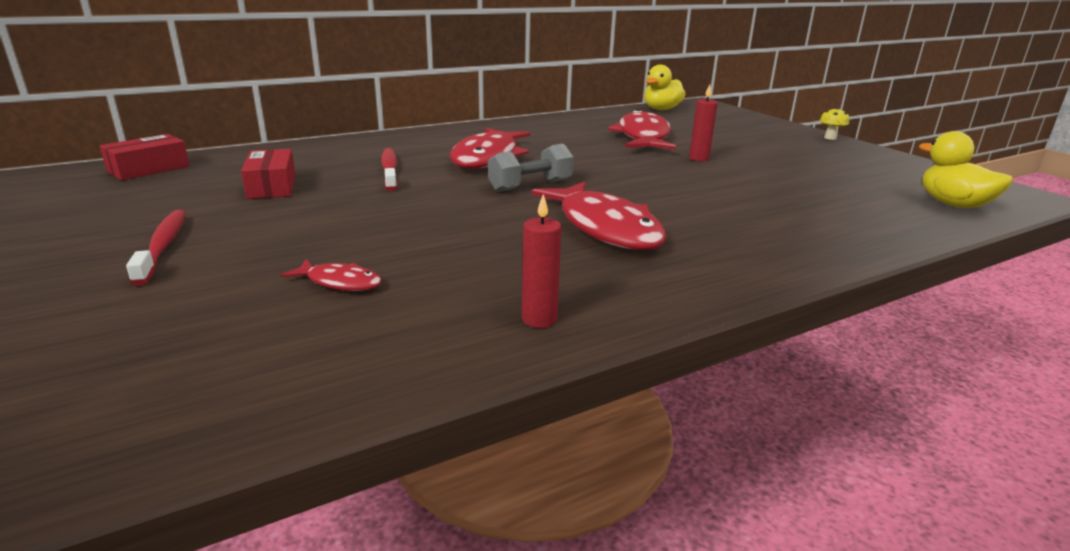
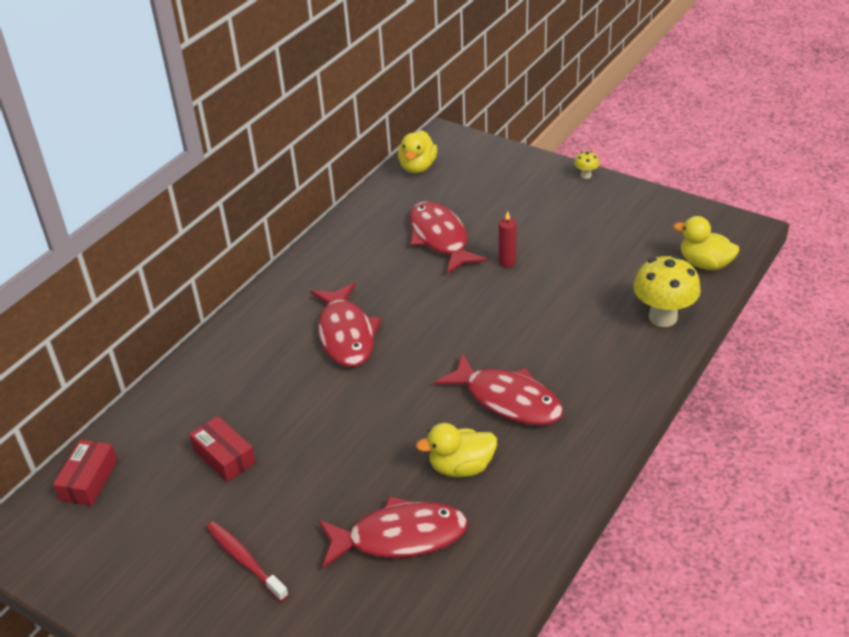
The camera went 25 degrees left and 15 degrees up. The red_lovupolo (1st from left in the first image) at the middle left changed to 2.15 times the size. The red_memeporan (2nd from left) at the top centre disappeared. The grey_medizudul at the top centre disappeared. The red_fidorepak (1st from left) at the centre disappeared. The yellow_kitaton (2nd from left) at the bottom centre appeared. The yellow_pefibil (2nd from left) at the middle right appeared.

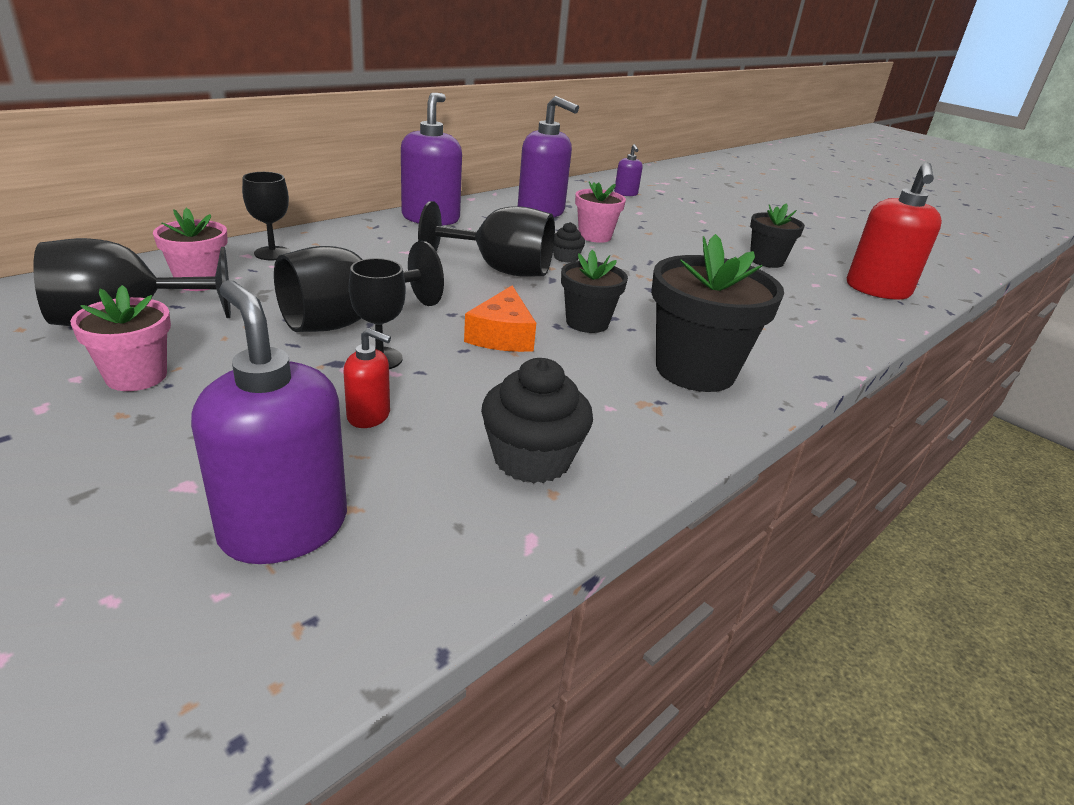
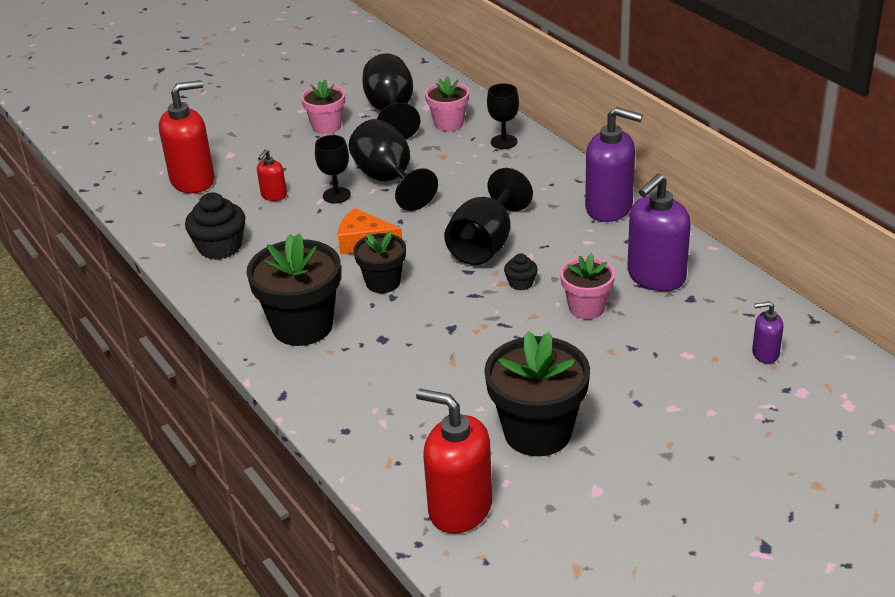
The camera went 105 degrees right and 5 degrees up. The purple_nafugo (1st from left) at the middle left became the red_nafugo (1st from left) at the top left. The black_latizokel (3rd from left) at the top right changed to 1.70 times the size.

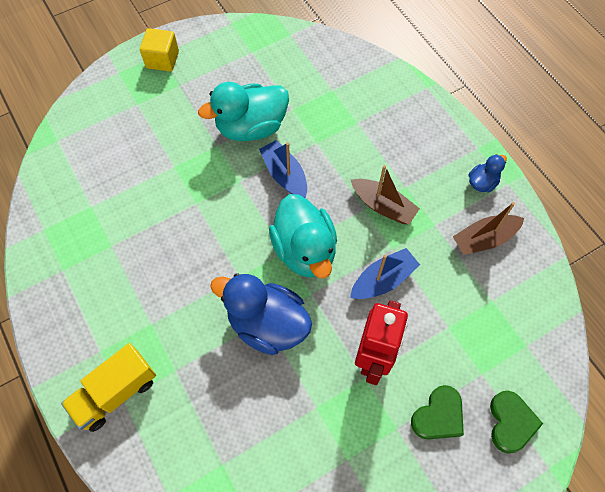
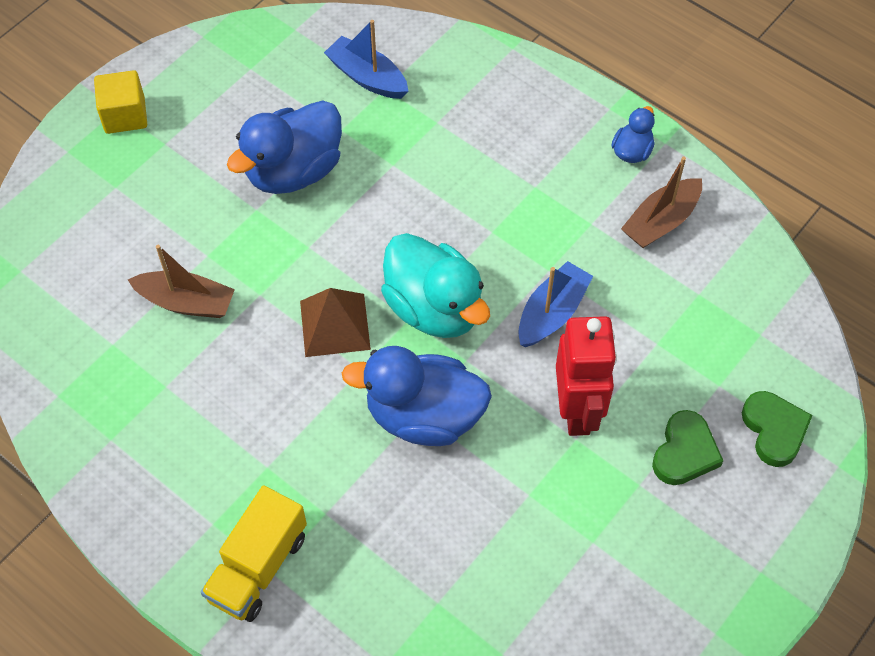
The camera went 20 degrees left and 5 degrees down. The turquoise_kitaton (1st from left) at the top centre became the blue_kitaton (1st from left) at the top left. The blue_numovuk (1st from left) moved from the centre to the top centre. The brown_numovuk (1st from left) moved from the centre to the middle left. The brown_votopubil at the centre appeared.

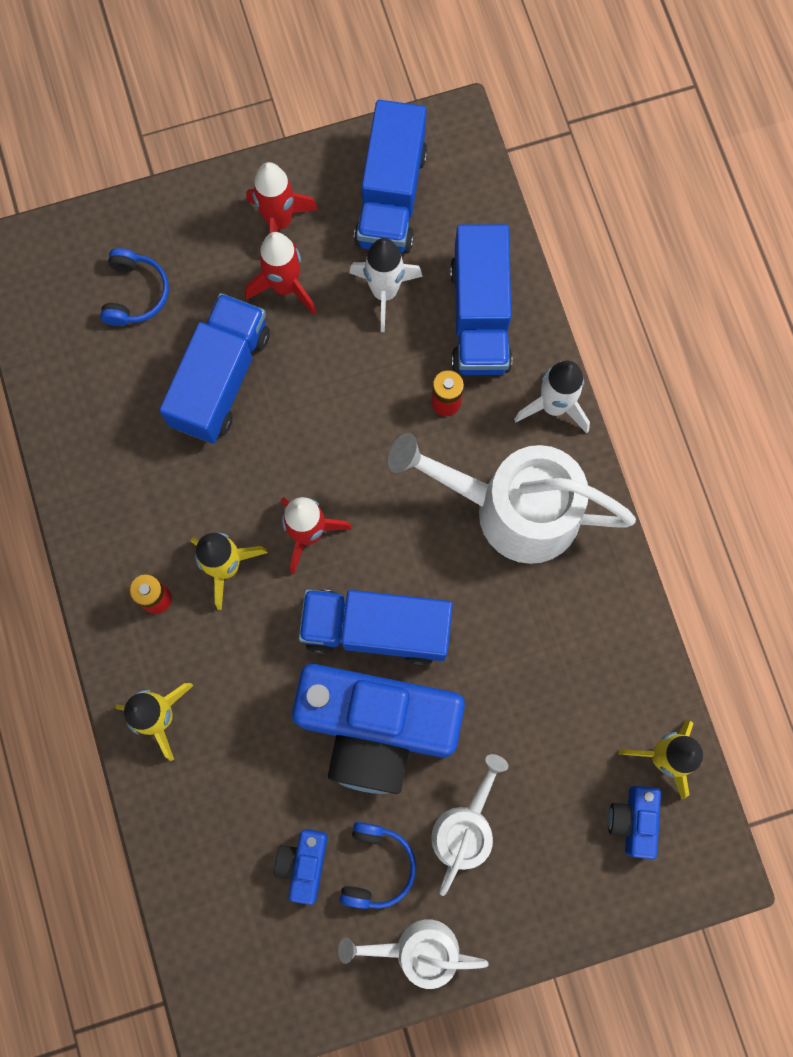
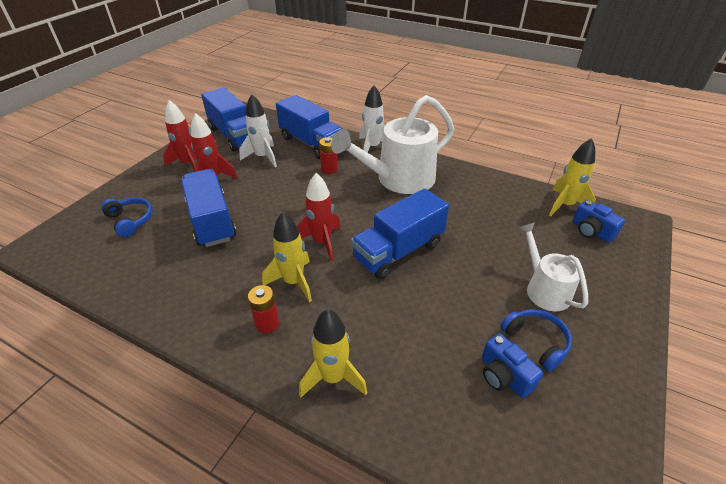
The camera went 45 degrees left and 35 degrees down. The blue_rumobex (2nd from left) at the bottom centre disappeared. The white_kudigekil (1st from left) at the bottom centre disappeared.

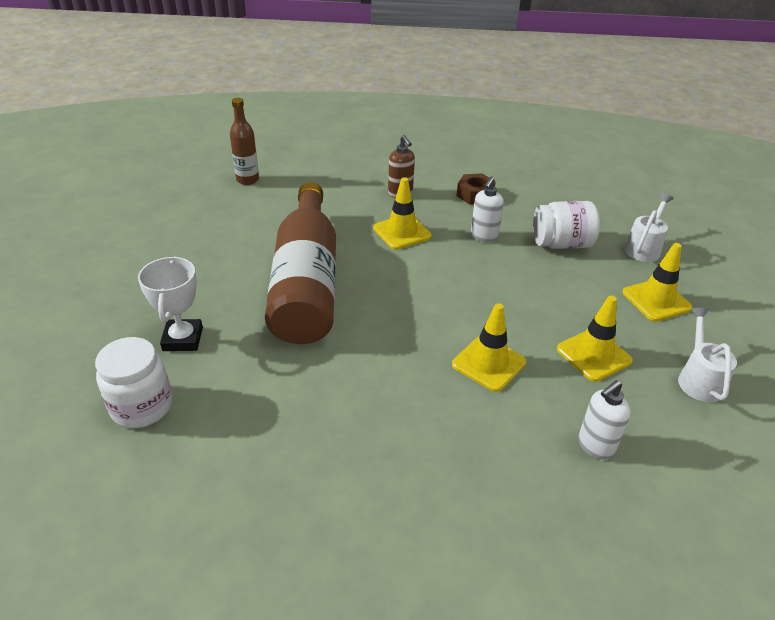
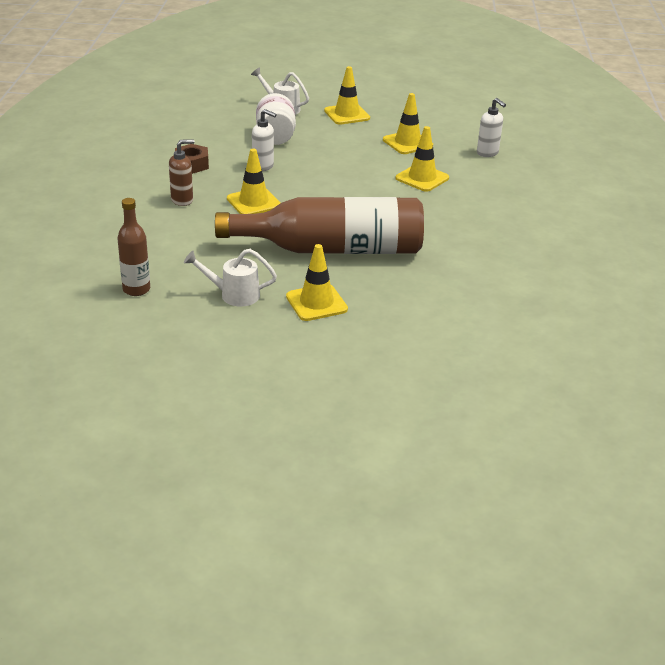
The camera went 90 degrees left and 5 degrees down. The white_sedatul (1st from left) at the middle left disappeared. The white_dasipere at the middle left disappeared. The white_kudigekil (2nd from left in the first image) moved from the middle right to the centre. The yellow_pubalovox (2nd from left) at the centre appeared.

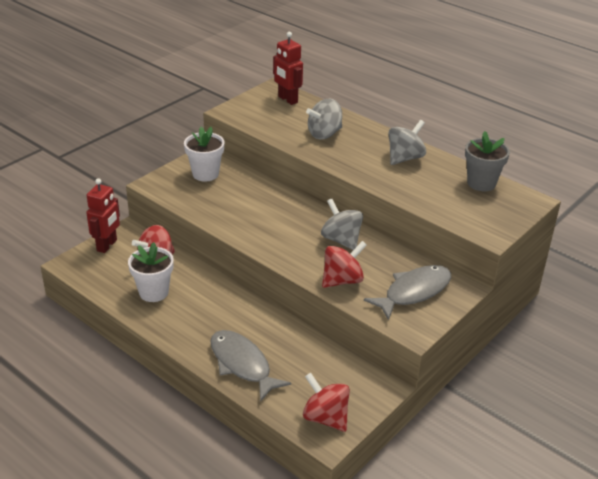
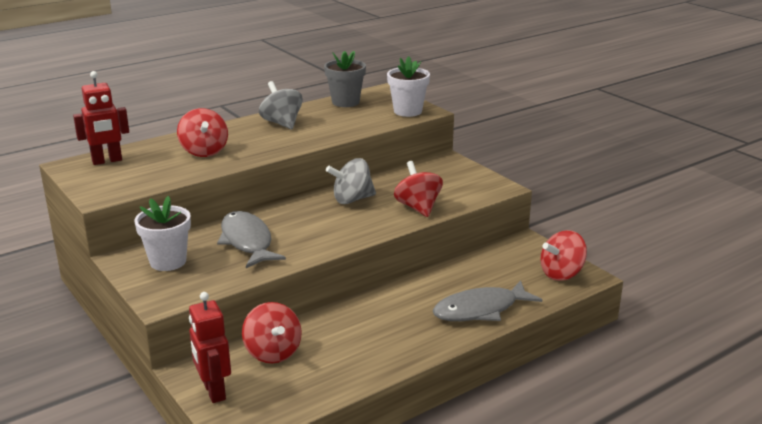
The camera went 75 degrees left and 10 degrees down. The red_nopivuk (1st from left in the first image) at the middle left turned 150 degrees counterclockwise. The white_latizokel (1st from left in the first image) moved from the middle left to the top centre. The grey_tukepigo (1st from left) at the top centre became the red_tukepigo (1st from left) at the top left. The grey_lovupolo (2nd from left in the first image) moved from the middle right to the middle left.

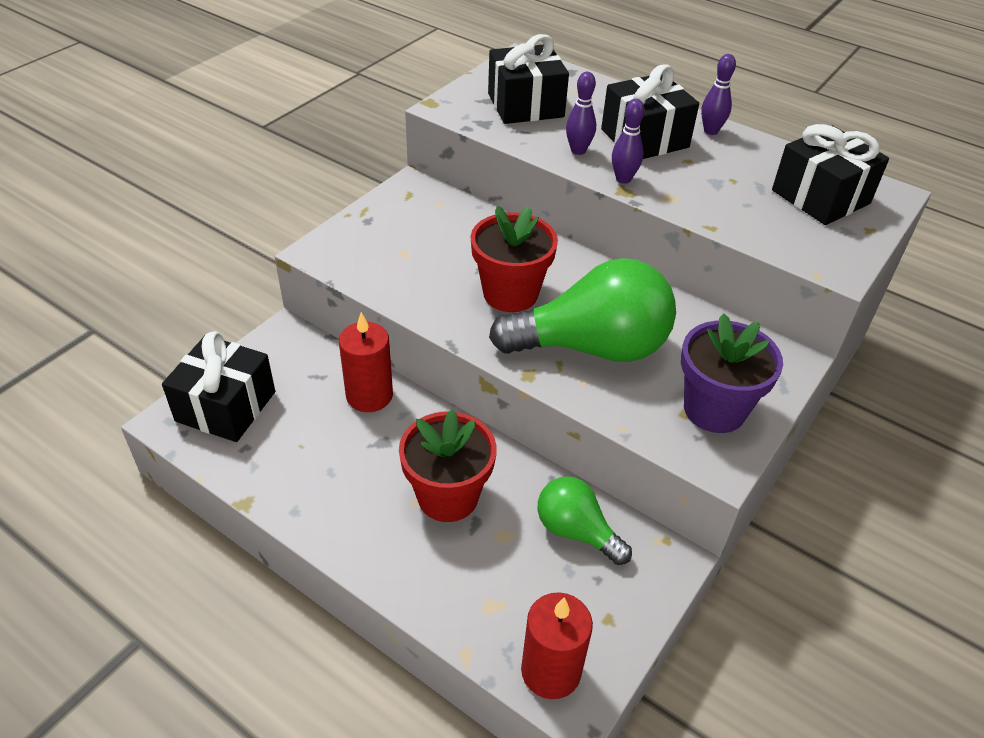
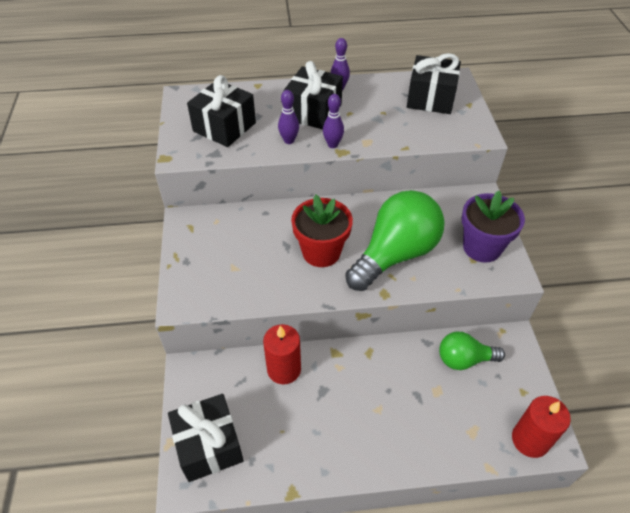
The camera went 40 degrees left and 5 degrees up. The red_latizokel (1st from left) at the centre disappeared.

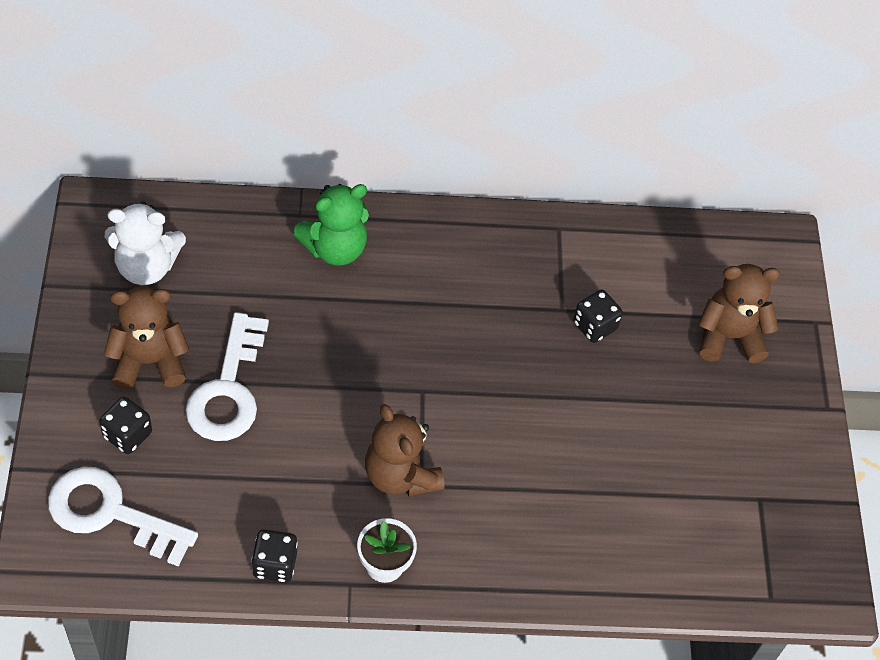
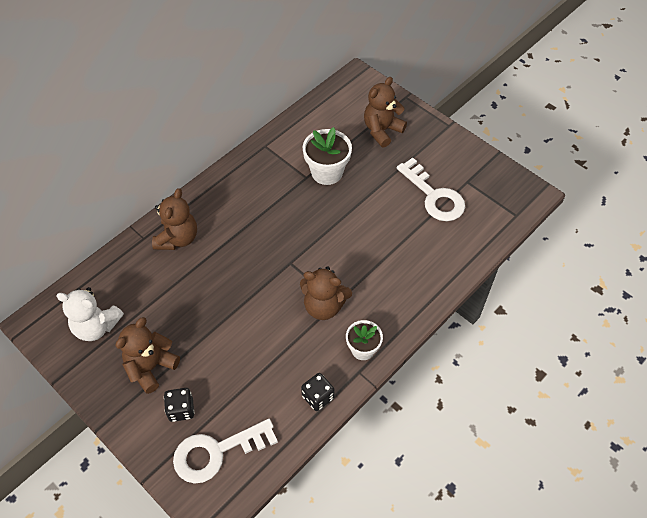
The camera went 40 degrees left and 0 degrees up. The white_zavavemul at the middle left turned 60 degrees clockwise. The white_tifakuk (2nd from left) moved from the middle left to the centre. The green_zavavemul at the centre became the brown_zavavemul (2nd from left) at the middle left. The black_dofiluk (3rd from left) at the middle right was replaced by the white_latizokel (1st from left) at the top centre.

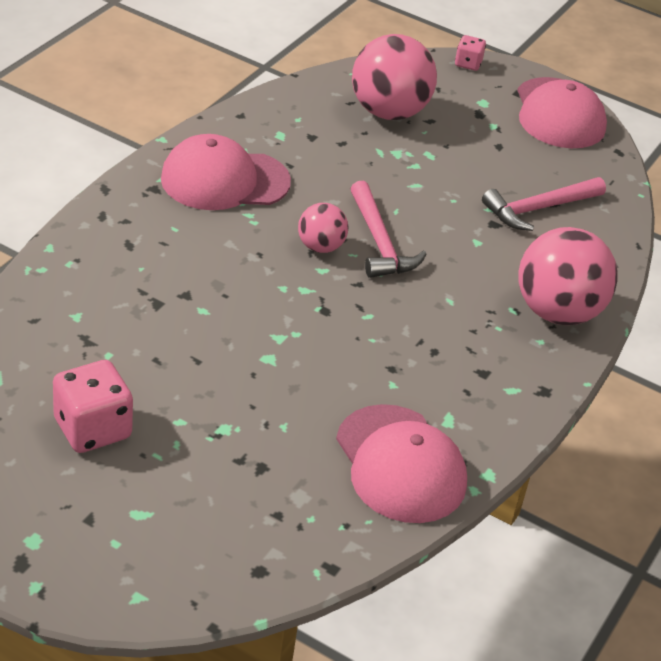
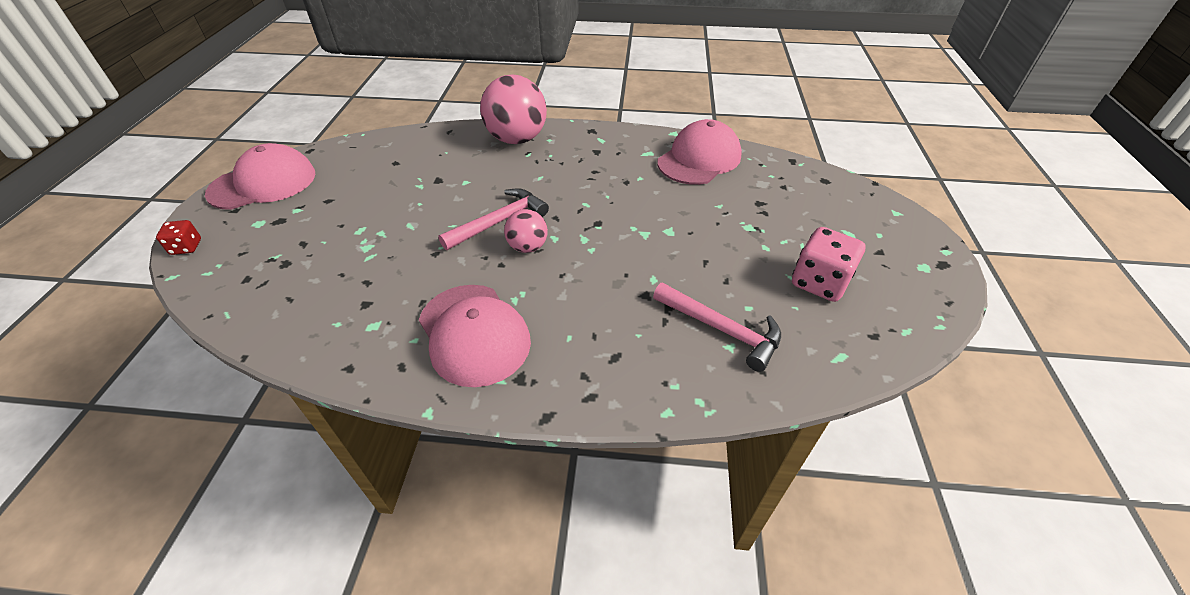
The camera went 110 degrees left and 5 degrees up. The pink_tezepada (2nd from left) at the top centre disappeared. The pink_dofiluk (2nd from left) at the top right became the red_dofiluk at the middle left. The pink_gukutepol (2nd from left) moved from the top right to the centre.

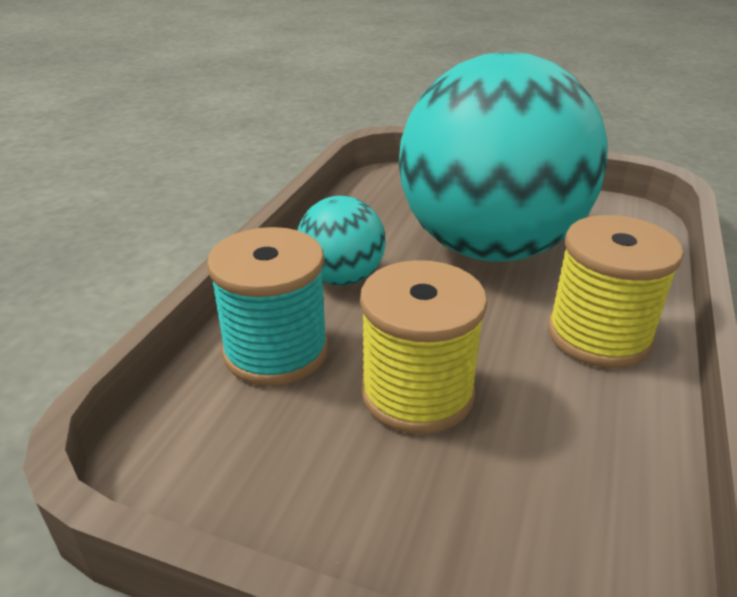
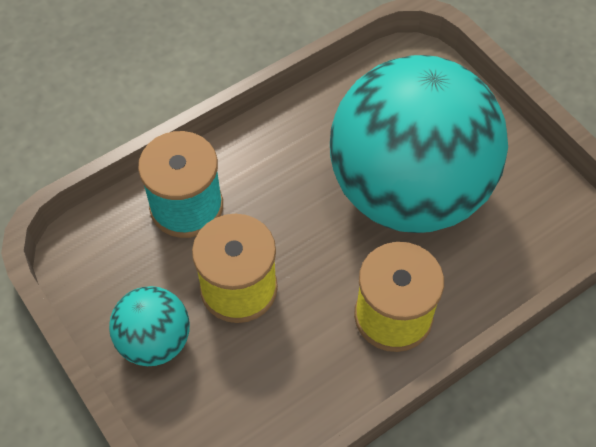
The camera went 35 degrees right and 25 degrees up. The turquoise_tezepada (1st from left) moved from the centre to the bottom left.

